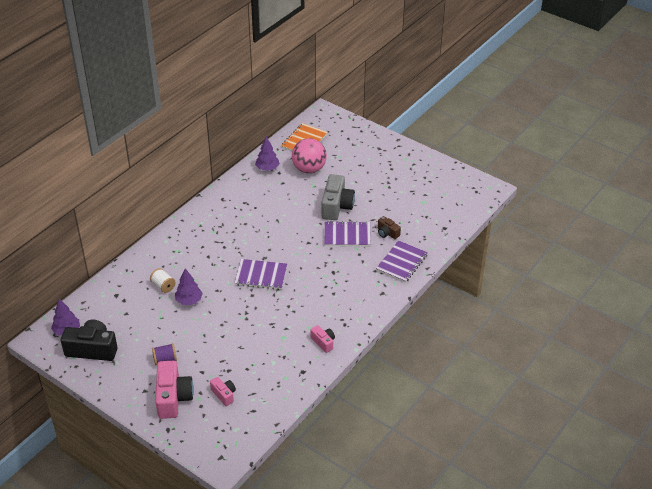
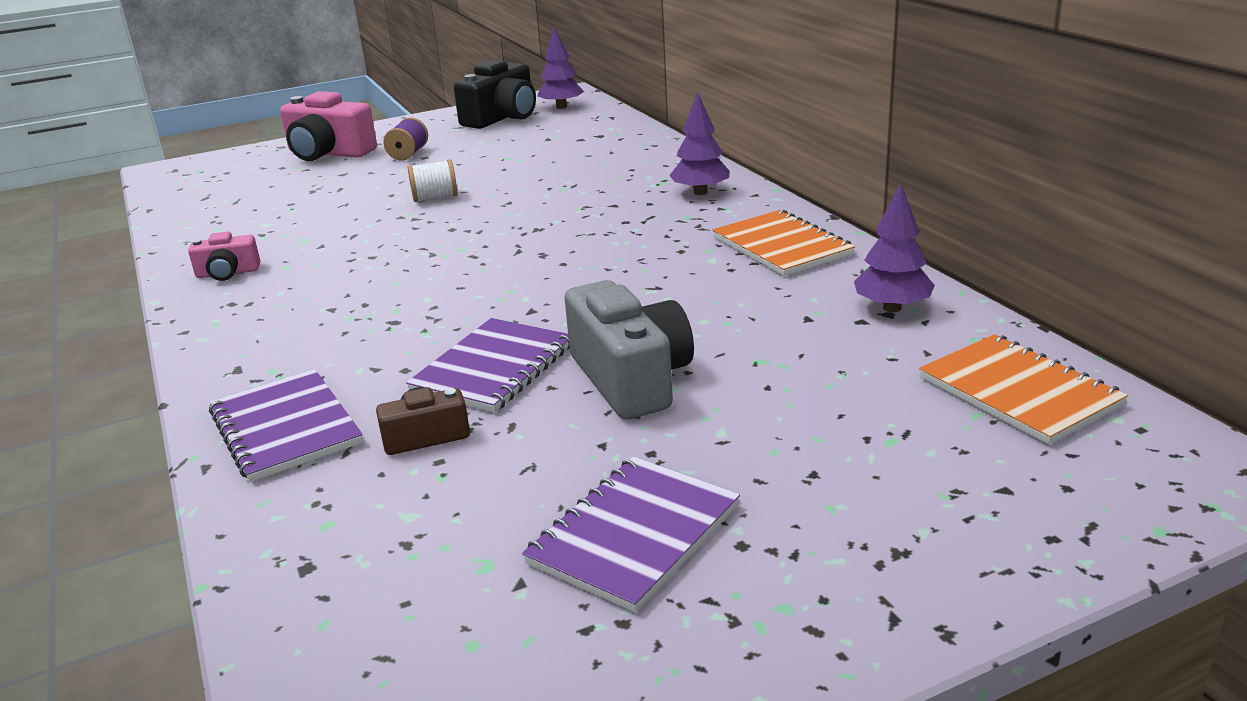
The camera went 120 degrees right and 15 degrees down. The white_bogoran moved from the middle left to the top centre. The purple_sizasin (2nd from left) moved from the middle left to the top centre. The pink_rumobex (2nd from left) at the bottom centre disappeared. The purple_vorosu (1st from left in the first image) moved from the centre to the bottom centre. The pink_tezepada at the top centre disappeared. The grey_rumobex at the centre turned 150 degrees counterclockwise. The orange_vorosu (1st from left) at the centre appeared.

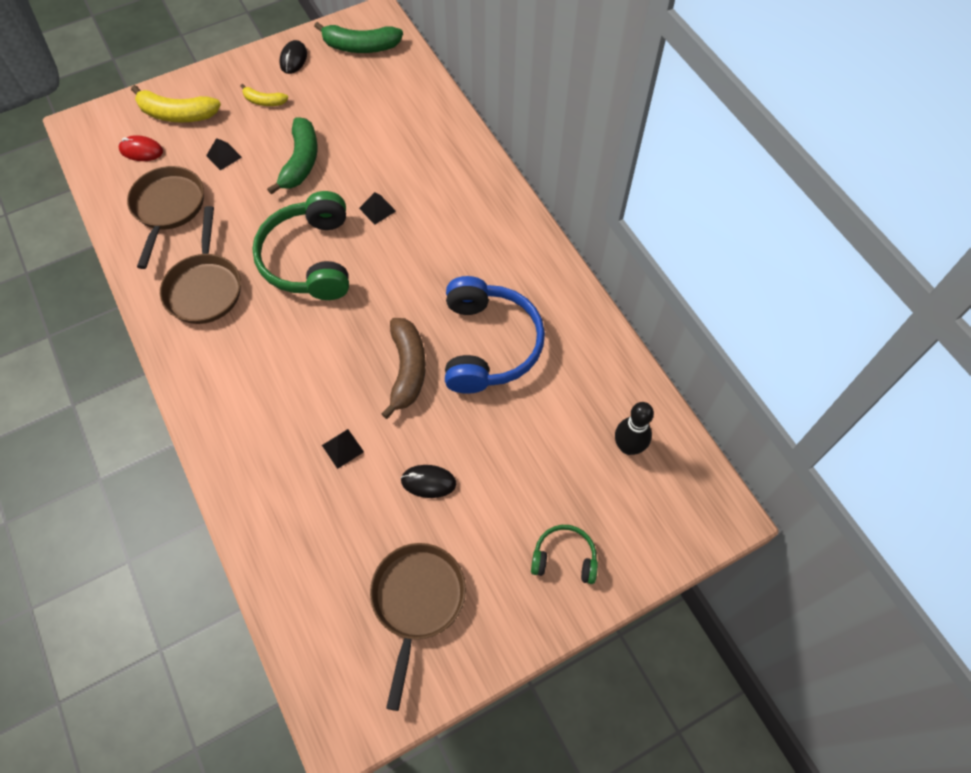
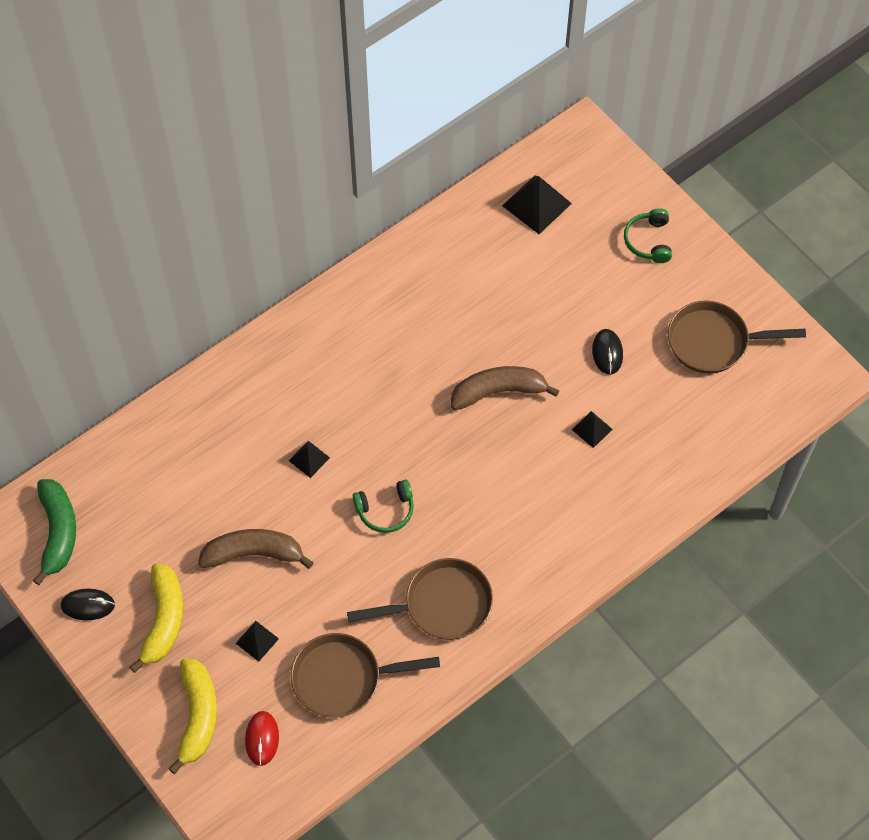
The camera went 100 degrees left and 0 degrees up. The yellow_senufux (2nd from left in the first image) at the top left changed to 1.79 times the size. The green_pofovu (1st from left) at the top left changed to 0.50 times the size. The green_senufux (1st from left) at the top left became the brown_senufux (1st from left) at the middle left. The blue_pofovu at the centre disappeared. The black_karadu at the centre was replaced by the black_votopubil (3rd from left) at the top centre.

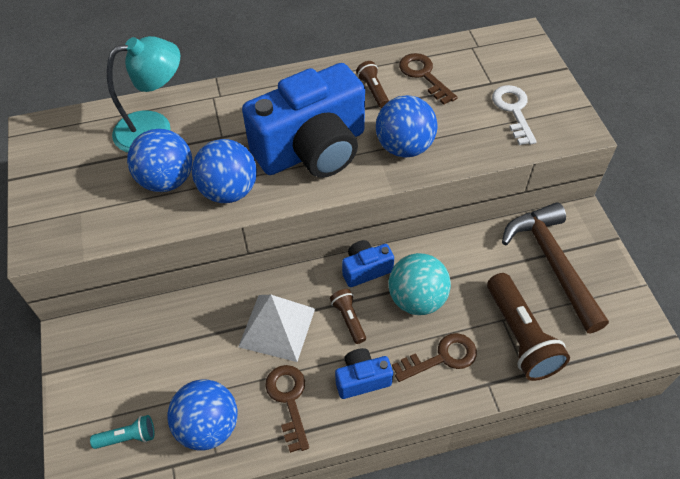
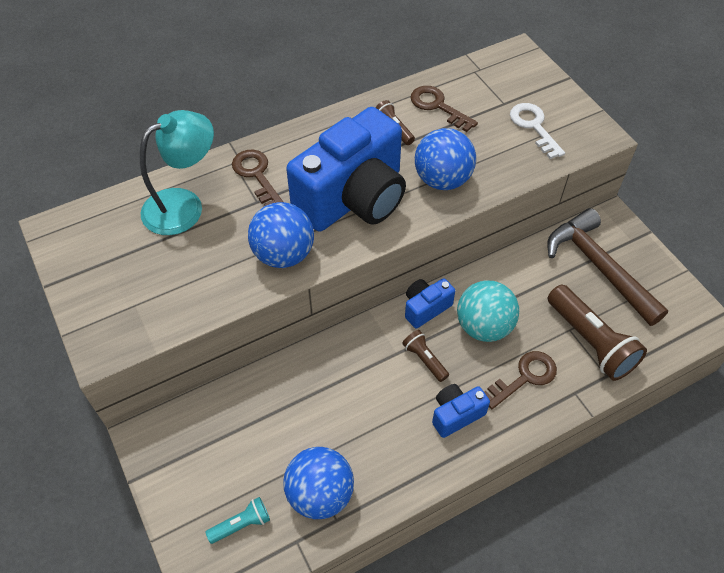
The camera went 15 degrees left and 0 degrees up. The blue_tezepada (1st from left) at the middle left disappeared. The white_votopubil at the bottom centre disappeared. The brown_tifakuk (1st from left) moved from the bottom centre to the top centre.

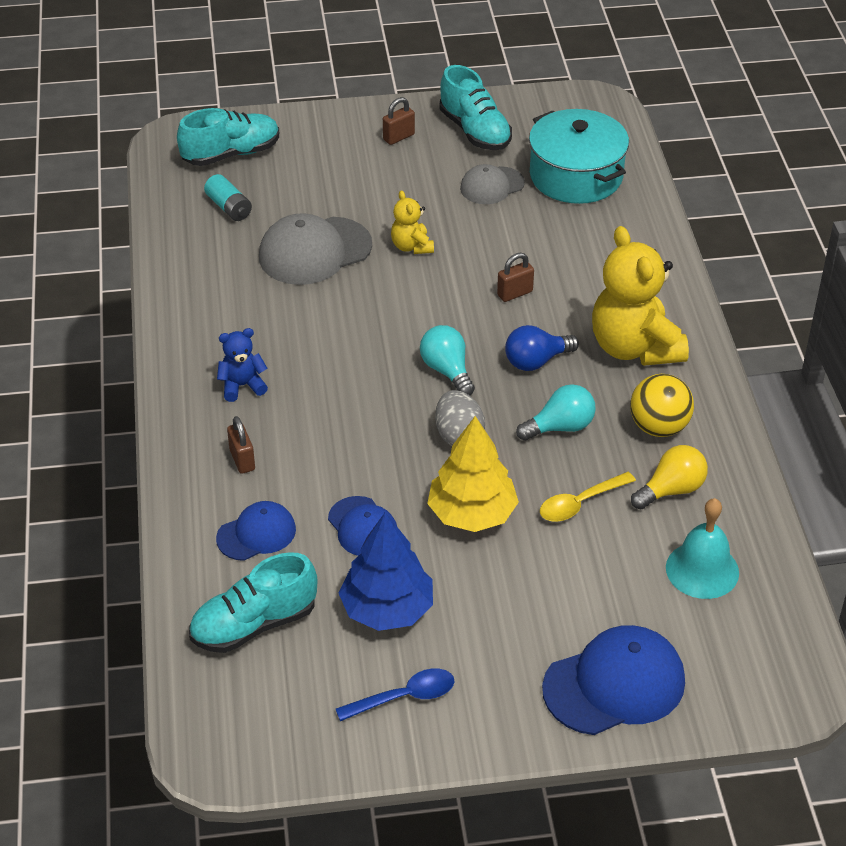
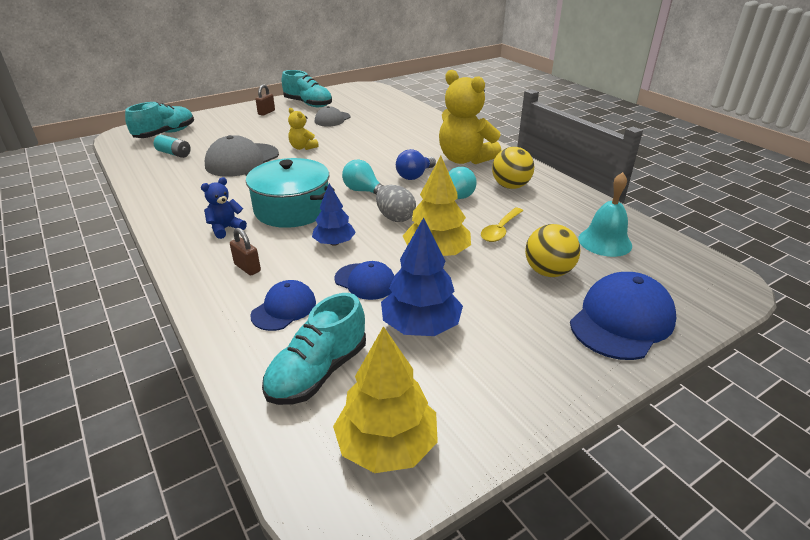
The camera went 25 degrees left and 10 degrees down. The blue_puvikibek at the bottom centre disappeared. The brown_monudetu (3rd from left) at the top centre disappeared. The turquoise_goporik moved from the top right to the centre. The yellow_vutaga at the middle right disappeared. The blue_sizasin (1st from left) at the centre appeared. The yellow_sizasin (1st from left) at the bottom centre appeared. The yellow_tezepada (2nd from left) at the middle right appeared.

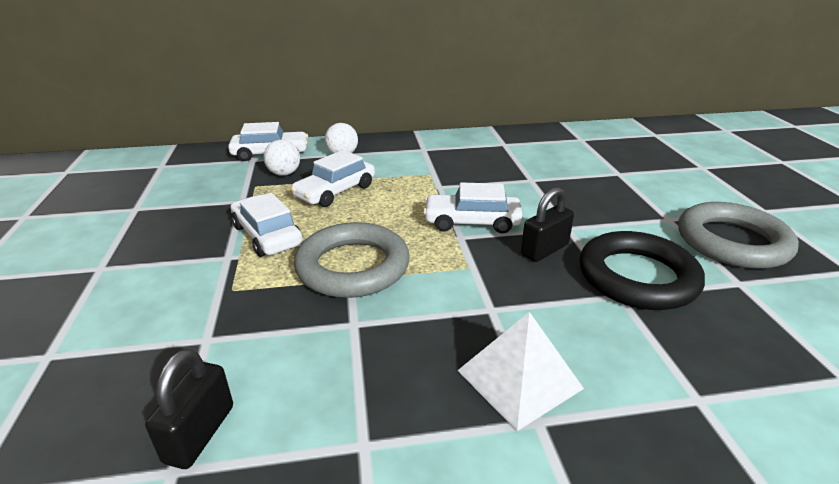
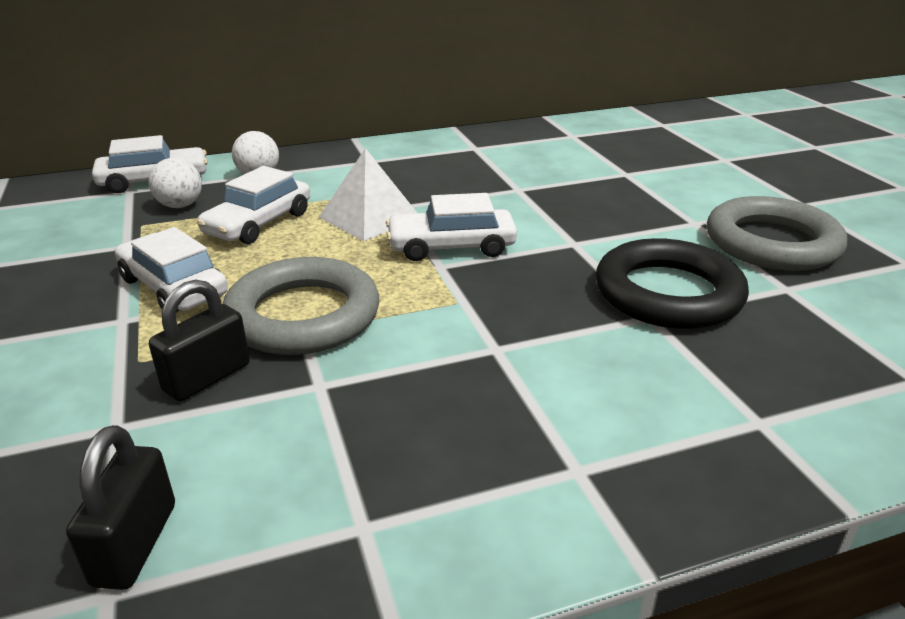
The camera went 10 degrees left and 0 degrees up. The white_votopubil moved from the bottom centre to the top centre. The black_monudetu (2nd from left) moved from the centre to the middle left.

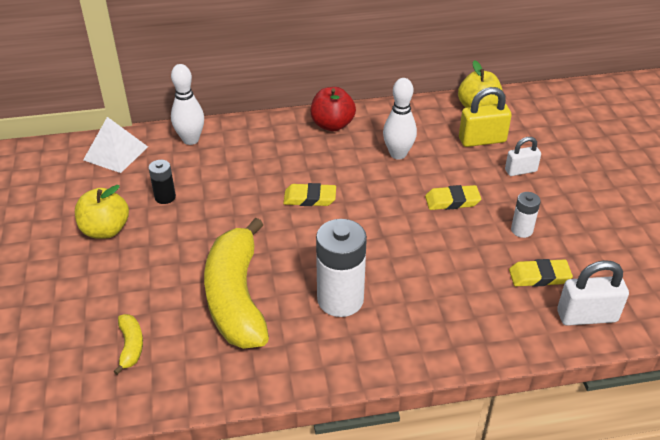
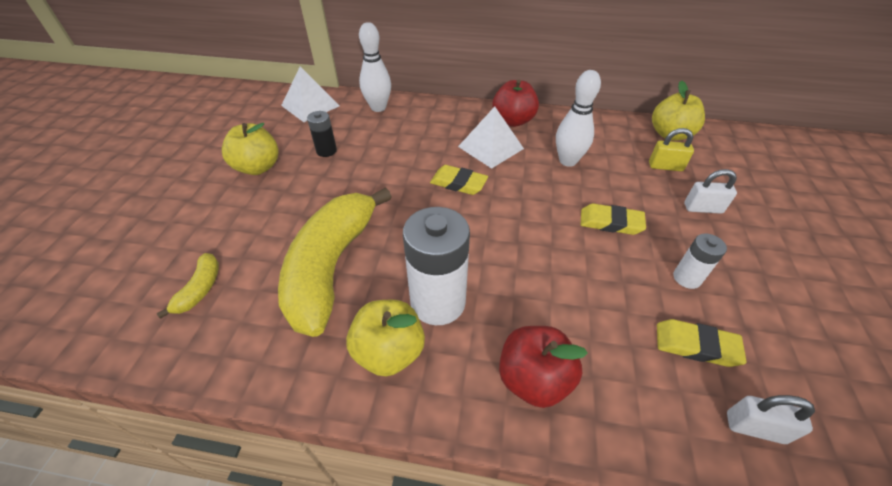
The camera went 20 degrees right and 5 degrees up. The yellow_monudetu at the top right changed to 0.65 times the size. The white_monudetu (2nd from left) at the middle right changed to 0.65 times the size. The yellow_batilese (2nd from left) at the bottom centre appeared. The white_votopubil (2nd from left) at the top centre appeared. The red_batilese (2nd from left) at the bottom centre appeared.

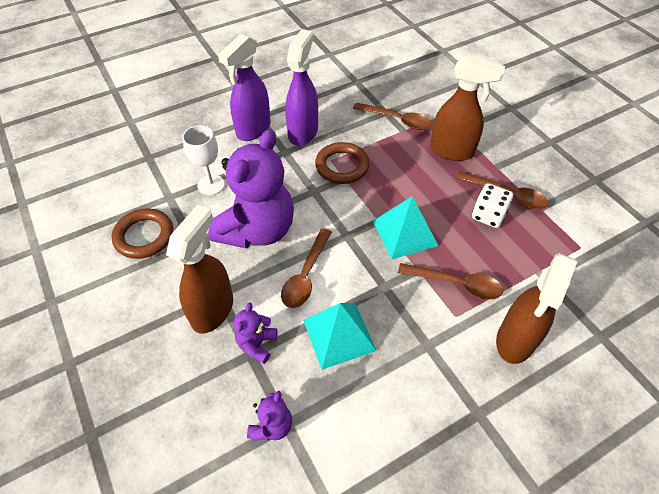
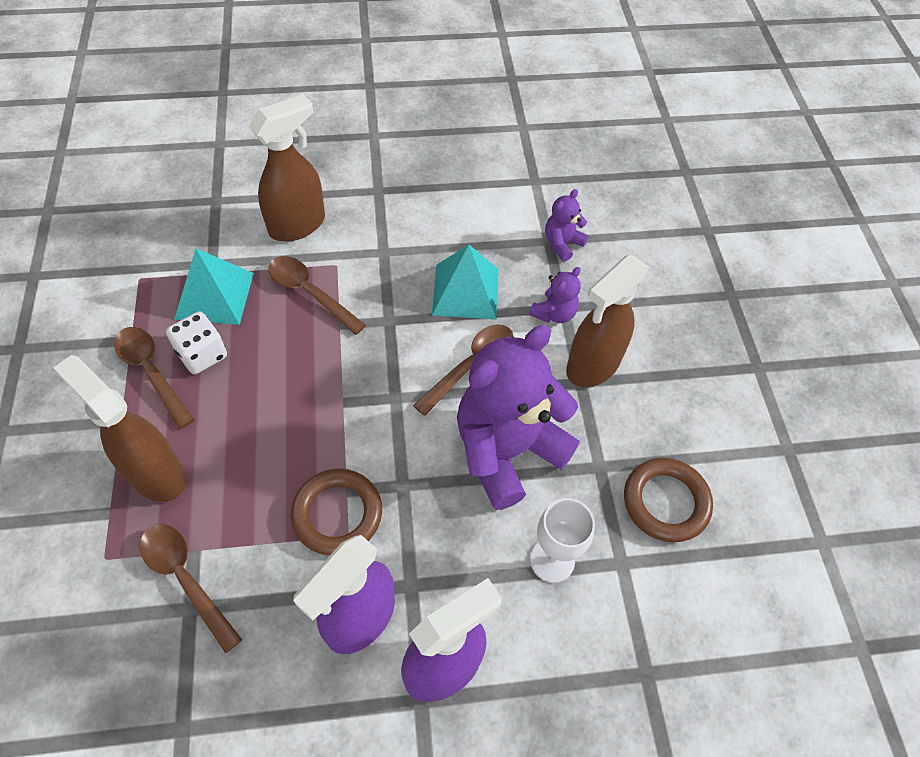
The camera went 160 degrees left and 5 degrees up. The turquoise_votopubil (2nd from left in the first image) moved from the centre to the middle left.

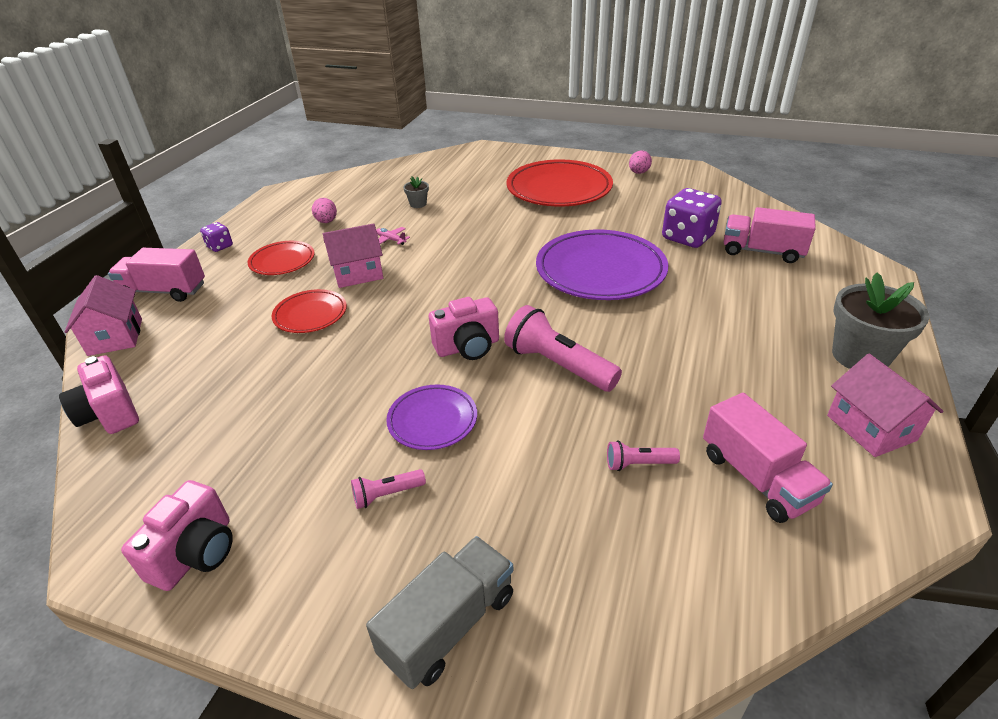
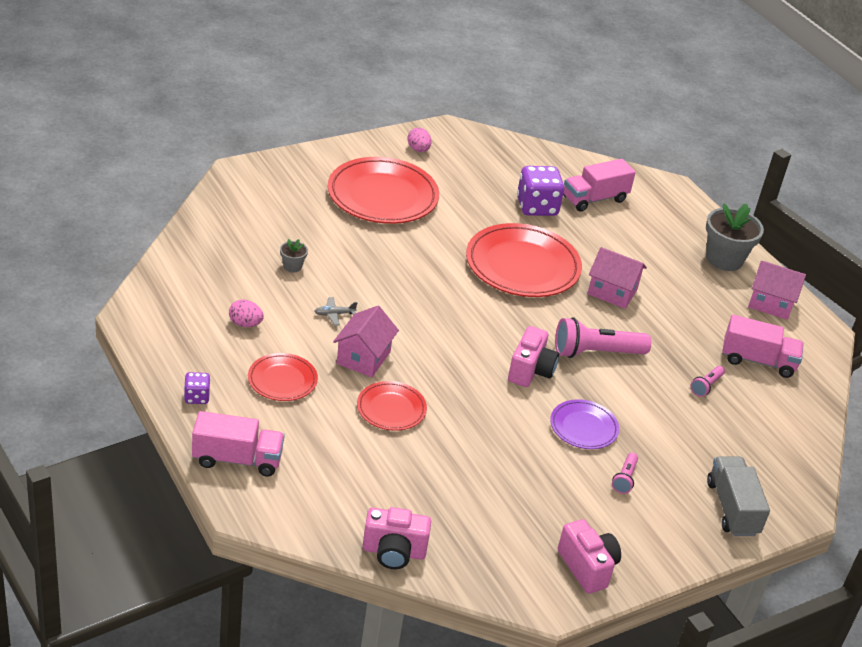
The camera went 55 degrees left and 0 degrees up. The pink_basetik (1st from left in the first image) moved from the middle left to the middle right. The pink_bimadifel (1st from left) at the middle left turned 135 degrees counterclockwise. The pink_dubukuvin at the top centre became the grey_dubukuvin at the centre. The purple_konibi (2nd from left) at the centre became the red_konibi (4th from left) at the centre.

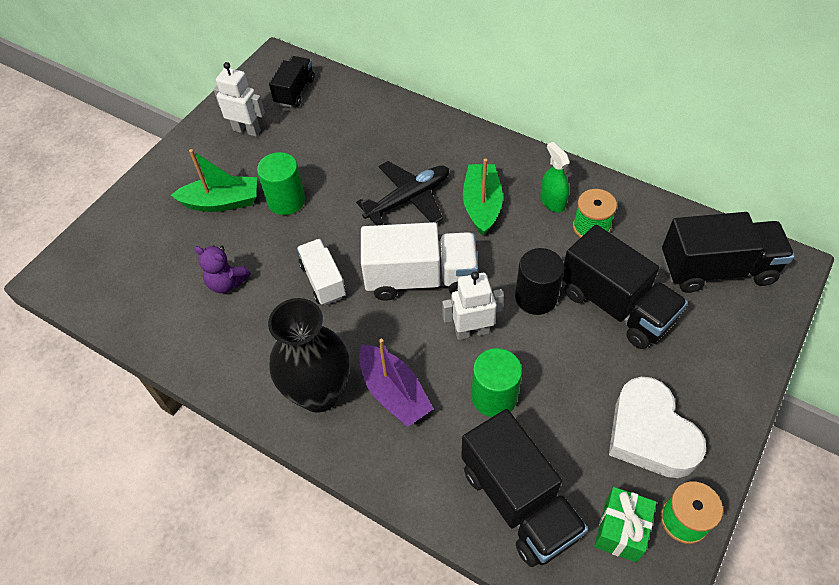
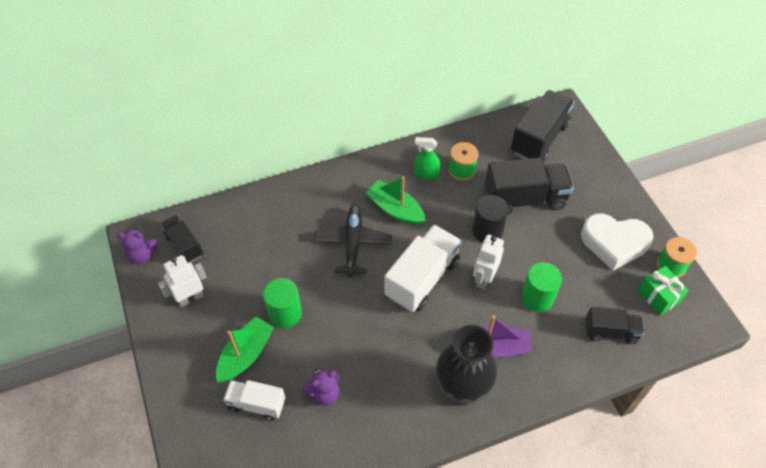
The camera went 55 degrees left and 0 degrees up. The white_bimadifel (1st from left) moved from the centre to the bottom left. The black_bimadifel (2nd from left in the first image) at the bottom centre changed to 0.59 times the size. The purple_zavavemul (1st from left) at the middle left appeared.

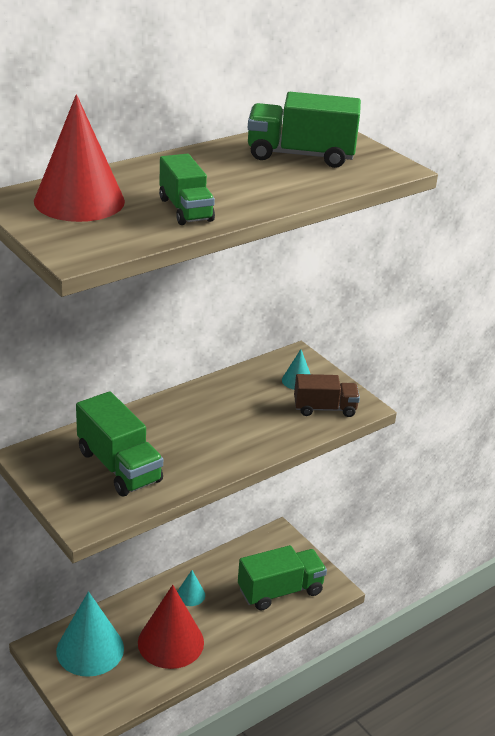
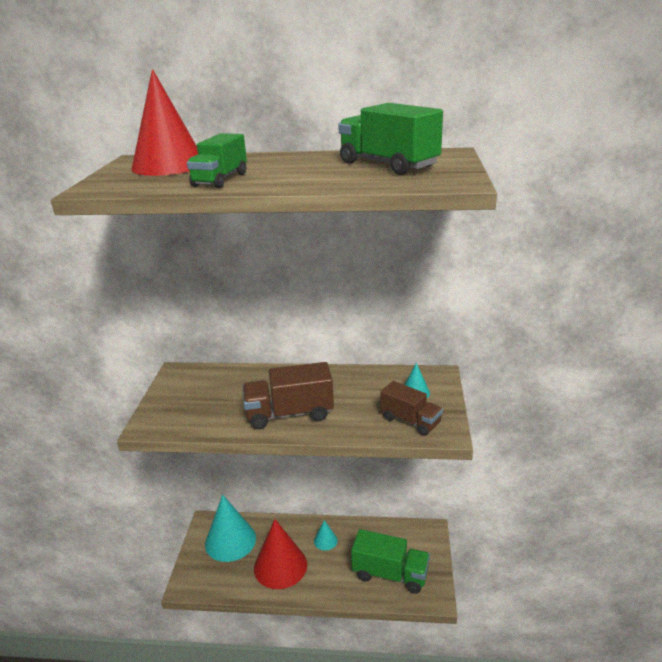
The camera went 45 degrees right and 5 degrees down. The green_bimadifel (1st from left) at the middle left disappeared. The brown_bimadifel (1st from left) at the centre appeared.

